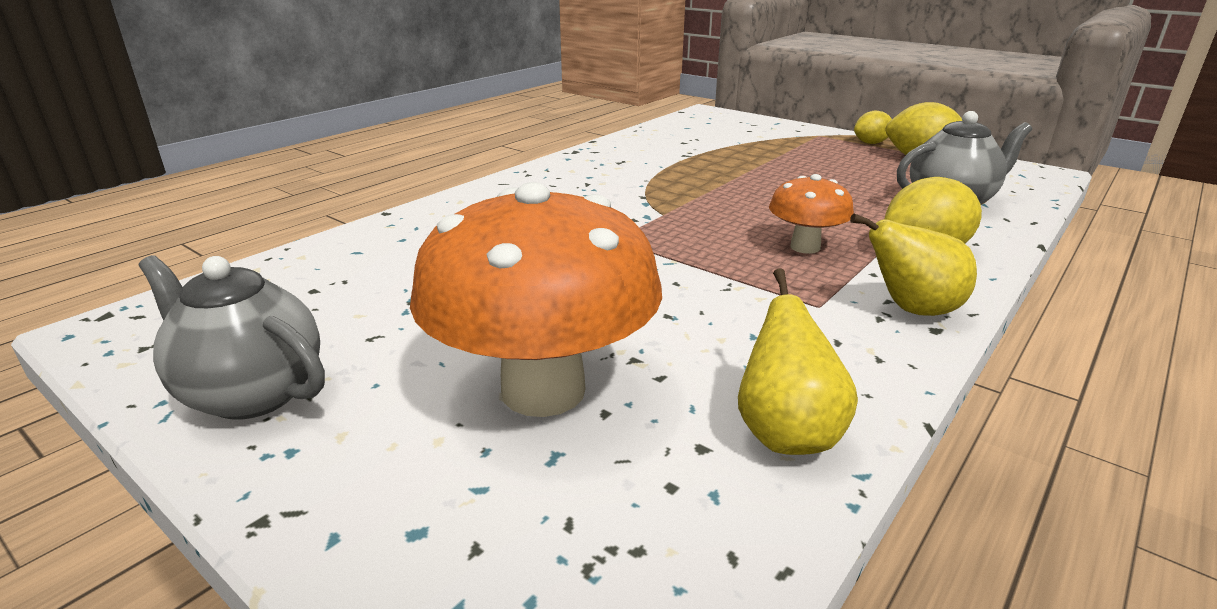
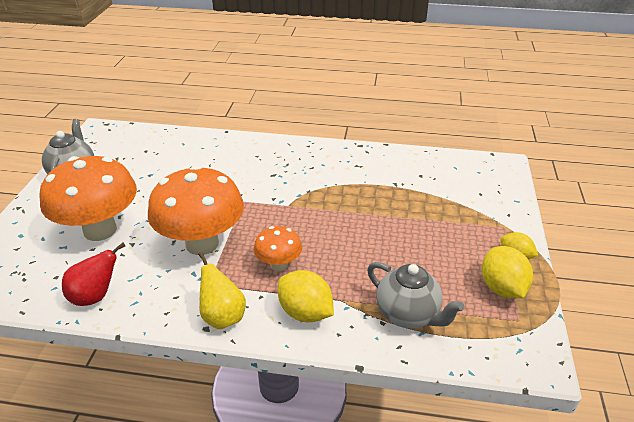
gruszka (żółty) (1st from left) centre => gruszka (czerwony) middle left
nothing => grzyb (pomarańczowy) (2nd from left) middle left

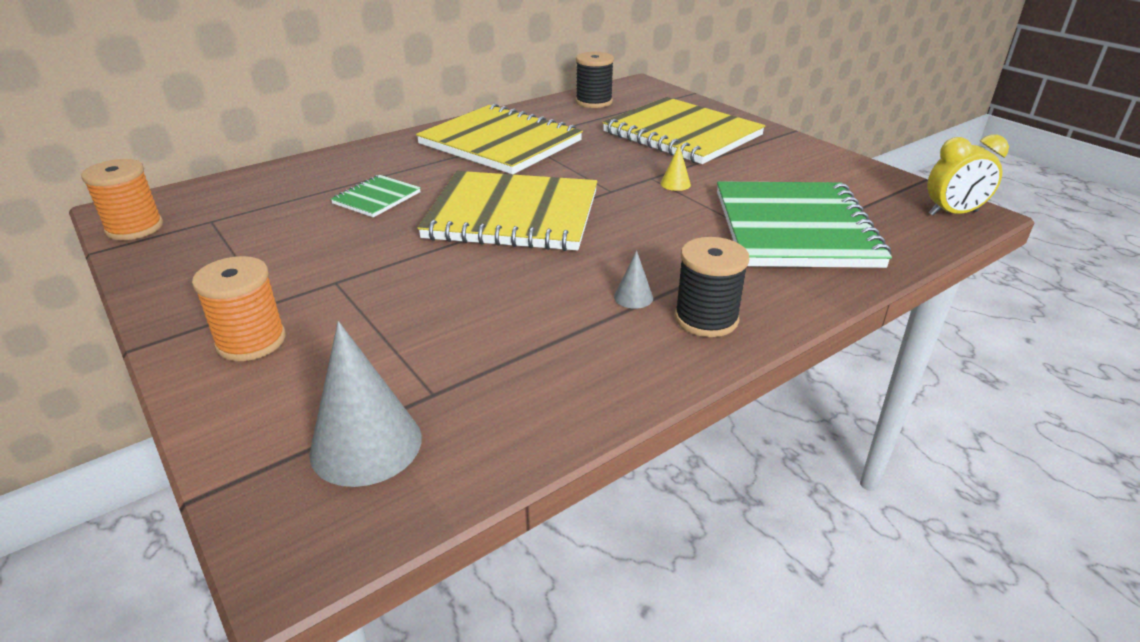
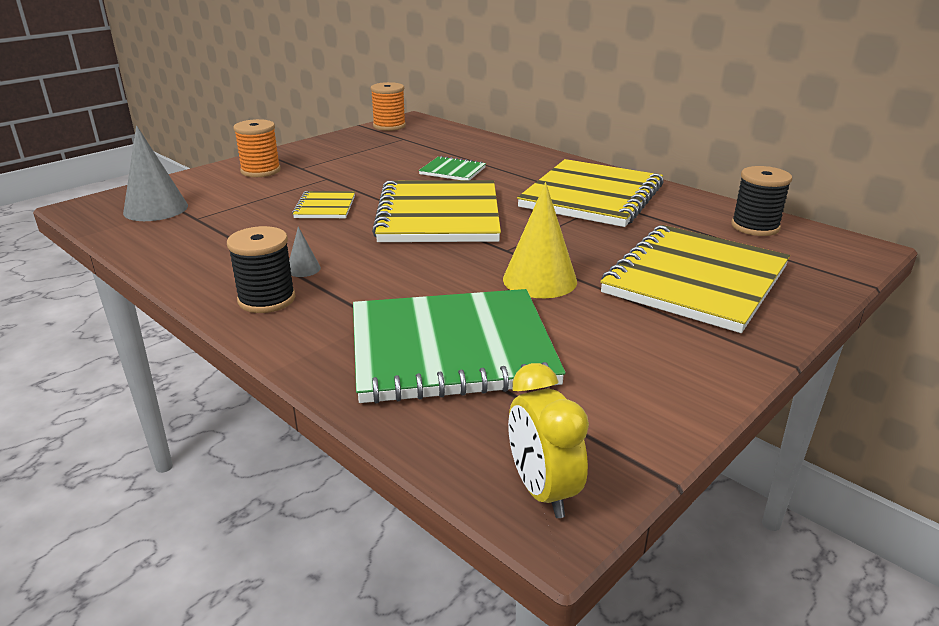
nothing => zeszyt (żółty) (1st from left) top centre
stożek (żółty) top centre => stożek (żółty) centre, x2.15

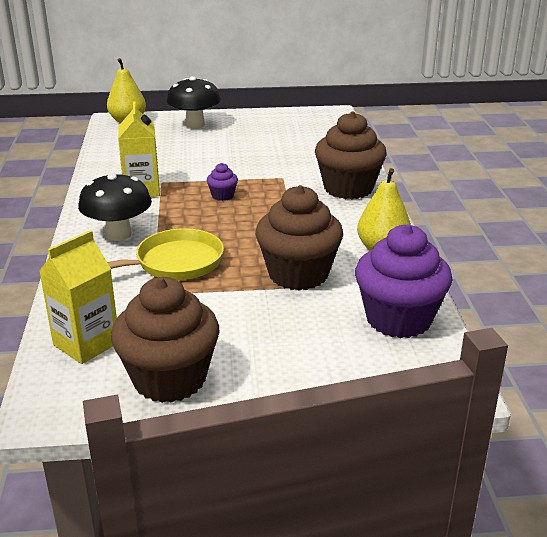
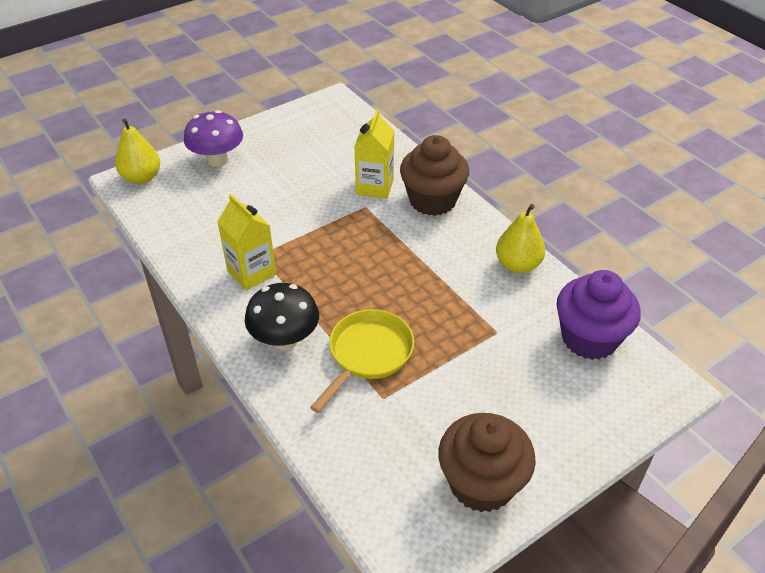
grzyb (czarny) (2nd from left) top centre => grzyb (fioletowy) top left
karton mleka (żółty) (1st from left in the first image) middle left => karton mleka (żółty) (2nd from left) top centre, moved
muffinka (fioletowy) (1st from left) centre => nothing
muffinka (brązowy) (2nd from left) centre => nothing

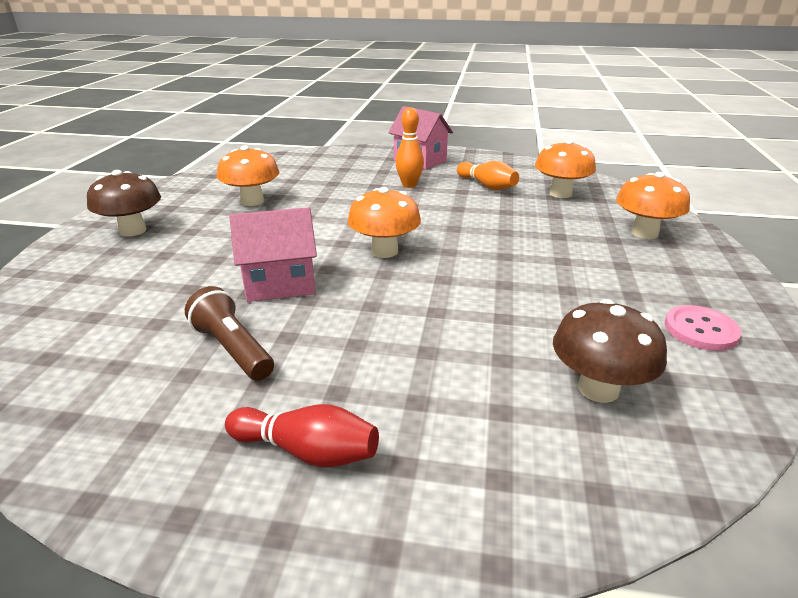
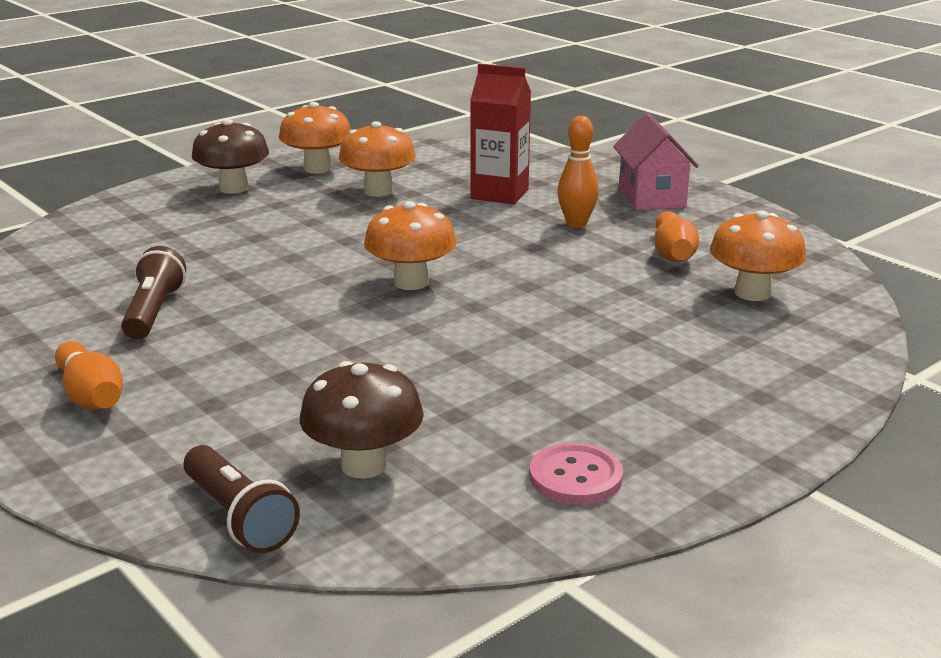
kręgiel (czerwony) bottom centre => kręgiel (pomarańczowy) (1st from left) middle left
nothing => latarka (brązowy) (2nd from left) bottom left
grzyb (pomarańczowy) (4th from left in the first image) middle right => grzyb (pomarańczowy) (1st from left) top centre, moved
nothing => karton mleka (czerwony) top centre
domek (różowy) (1st from left) centre => nothing

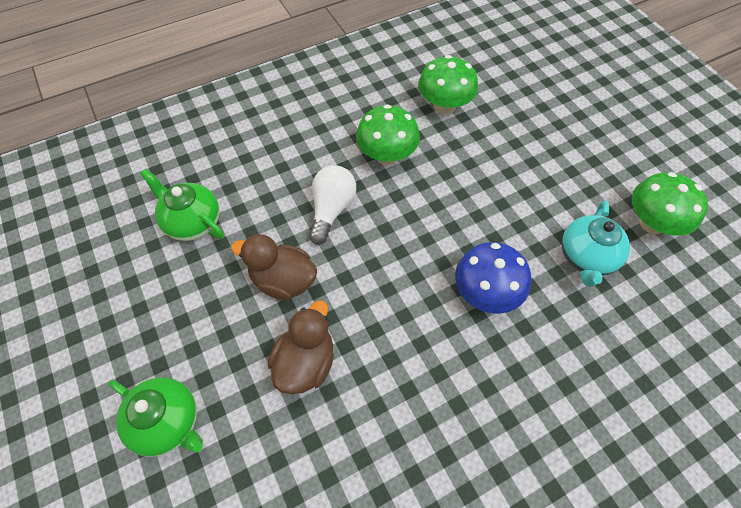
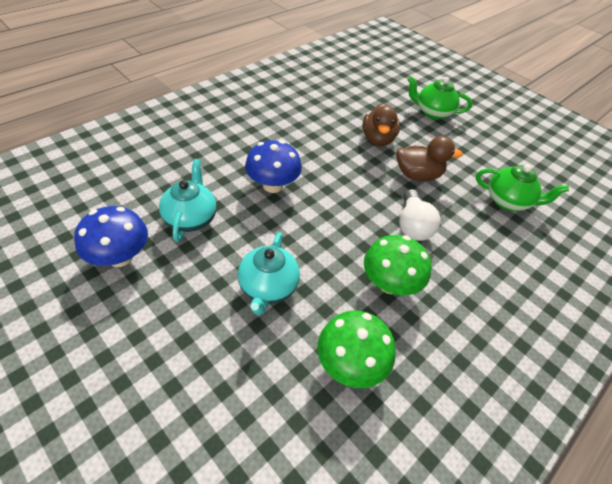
grzyb (zielony) (3rd from left) middle right => grzyb (niebieski) (1st from left) middle left
nothing => imbryk (turkusowy) (2nd from left) centre

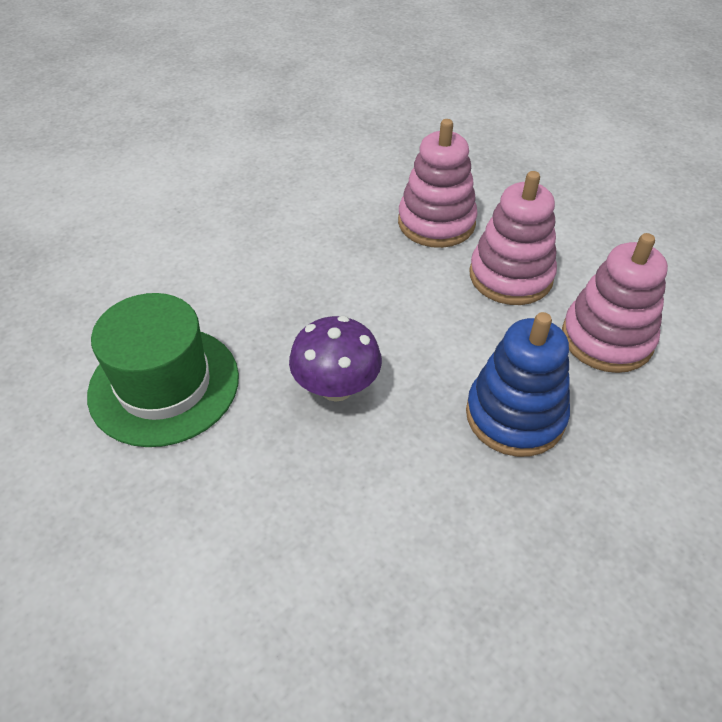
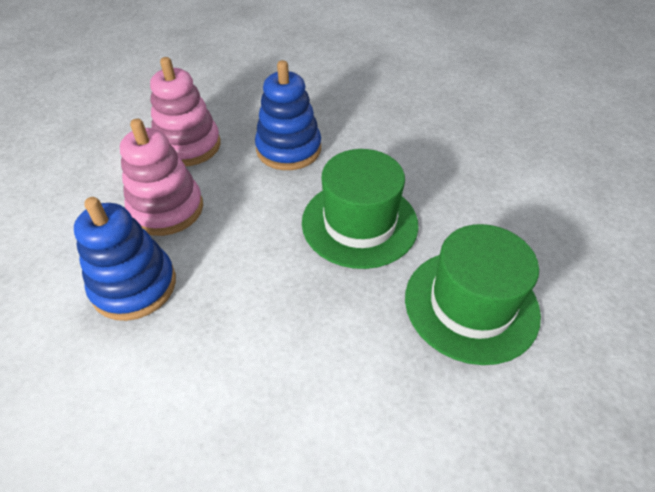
zabawka nakładanka (różowy) (1st from left) top centre => zabawka nakładanka (niebieski) (1st from left) middle left
grzyb (fioletowy) centre => kapelusz (zielony) (1st from left) centre

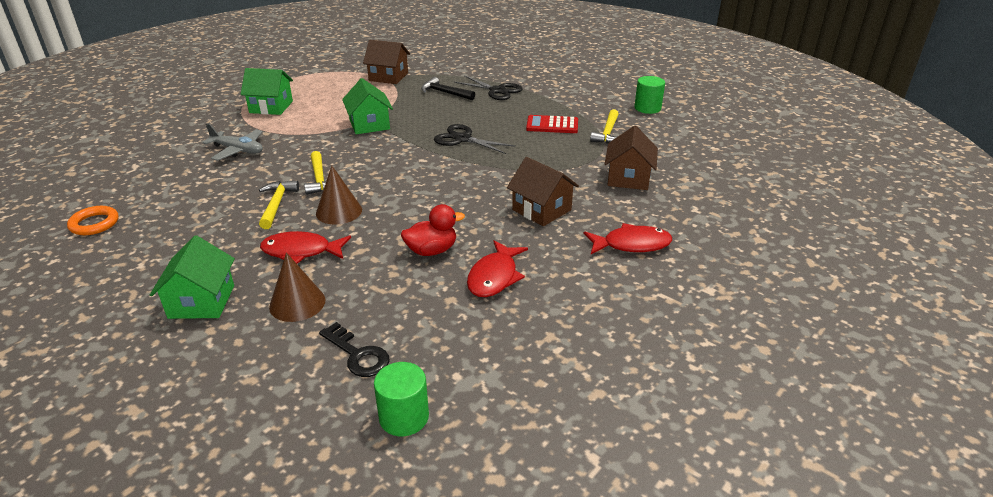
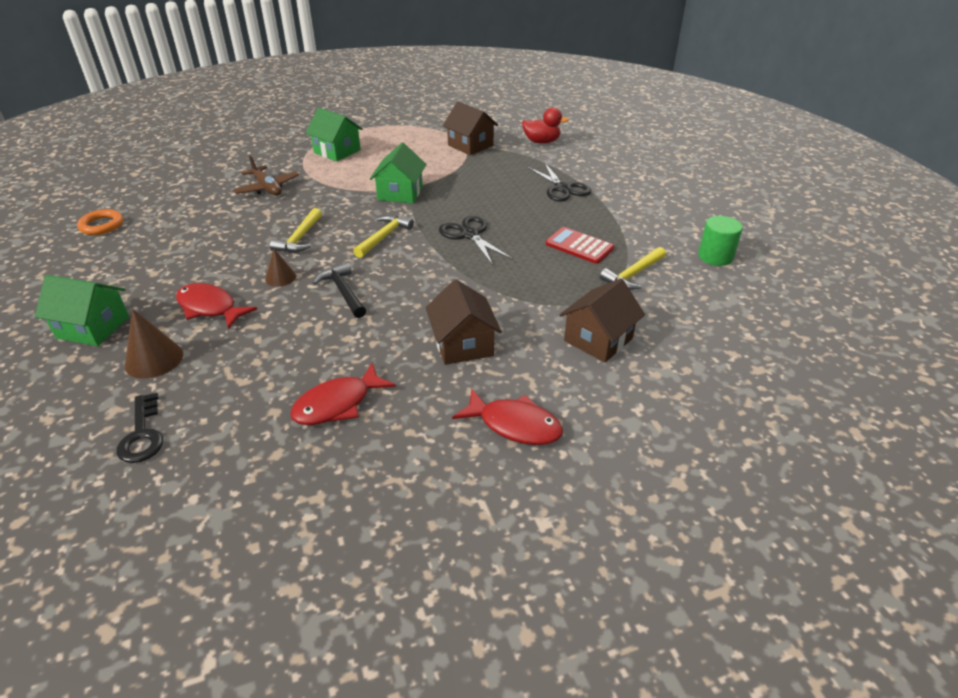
domek (zielony) (1st from left) middle left, 75 degrees clockwise
samolot (szary) top left => samolot (brązowy) top left
stożek (brązowy) (2nd from left) centre => stożek (brązowy) (2nd from left) middle left, x0.64
młotek (czarny) top centre => młotek (czarny) centre, moved
młotek (żółty) (1st from left in the first image) middle left => młotek (żółty) (2nd from left) centre, moved
kaczka (czerwony) centre => kaczka (czerwony) top centre, moved
walec (zielony) (1st from left) bottom centre => nothing

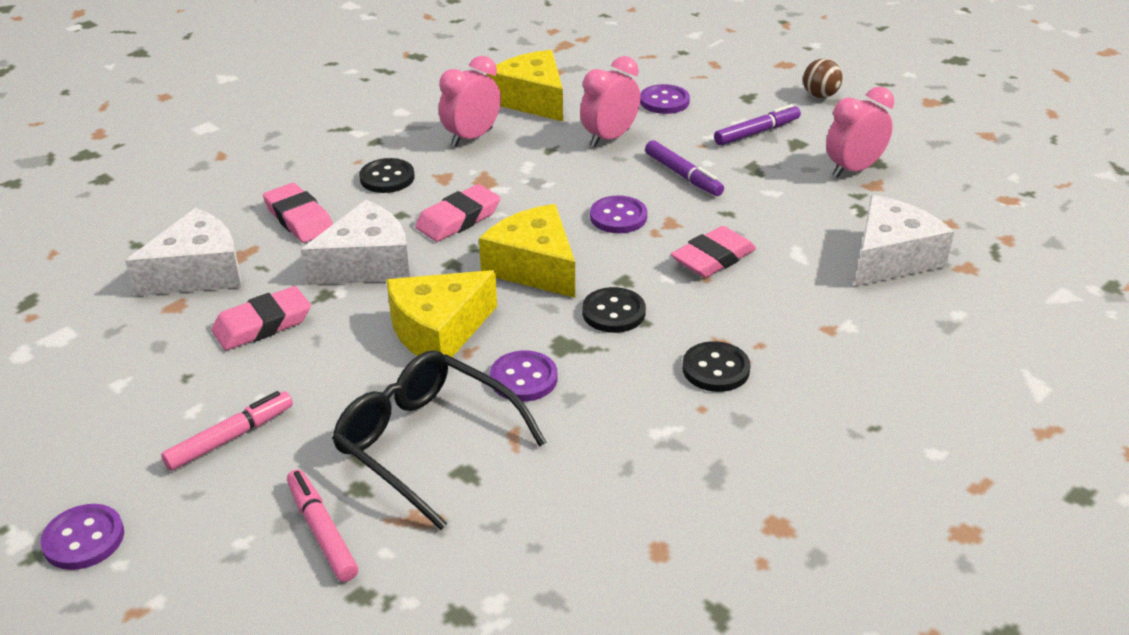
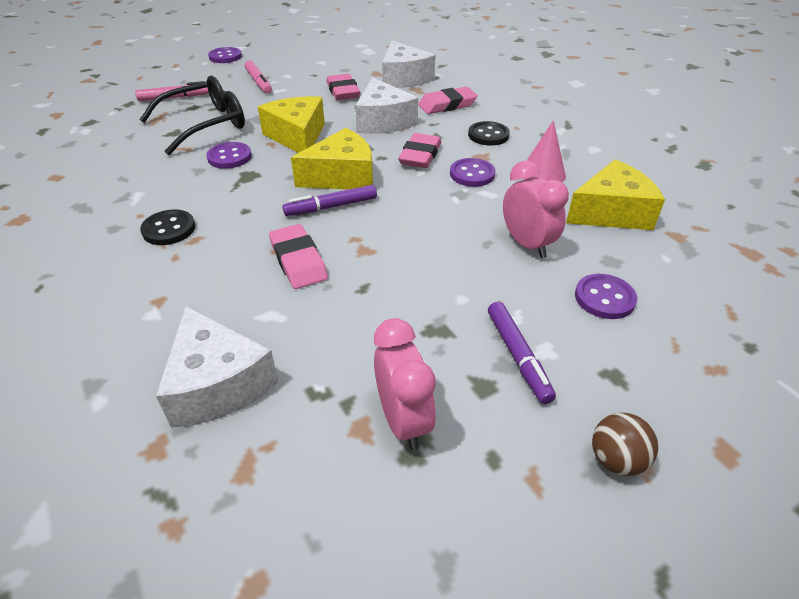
flamaster (fioletowy) (1st from left) top centre => flamaster (fioletowy) (1st from left) centre, moved
gumka do mazania (różowy) (3rd from left) centre => gumka do mazania (różowy) (3rd from left) top centre, 45 degrees clockwise
guzik (fioletowy) (3rd from left) centre => guzik (fioletowy) (3rd from left) top centre, moved
budzik (różowy) (1st from left) top centre => stożek (różowy) top right
guzik (czarny) (2nd from left) centre => nothing

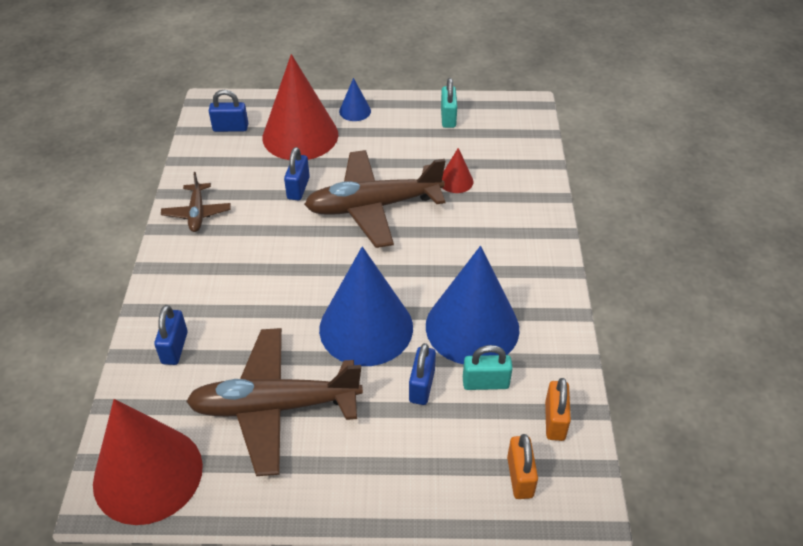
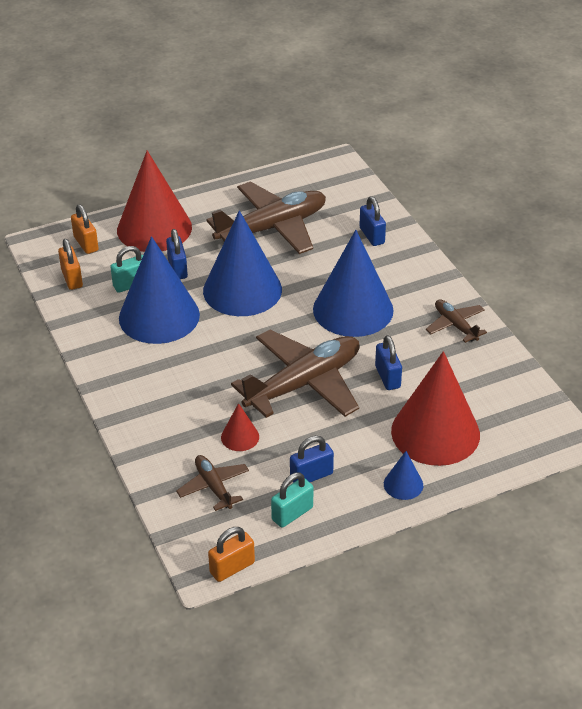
stożek (czerwony) (1st from left) bottom left => stożek (czerwony) (1st from left) top left, moved
nothing => samolot (brązowy) (1st from left) bottom centre
nothing => kłódka (pomarańczowy) (3rd from left) bottom centre
kłódka (turkusowy) (1st from left in the first image) top centre => kłódka (turkusowy) (2nd from left) bottom centre, 75 degrees clockwise
kłódka (niebieski) (2nd from left) top left => kłódka (niebieski) (2nd from left) centre, moved
nothing => stożek (niebieski) (3rd from left) centre

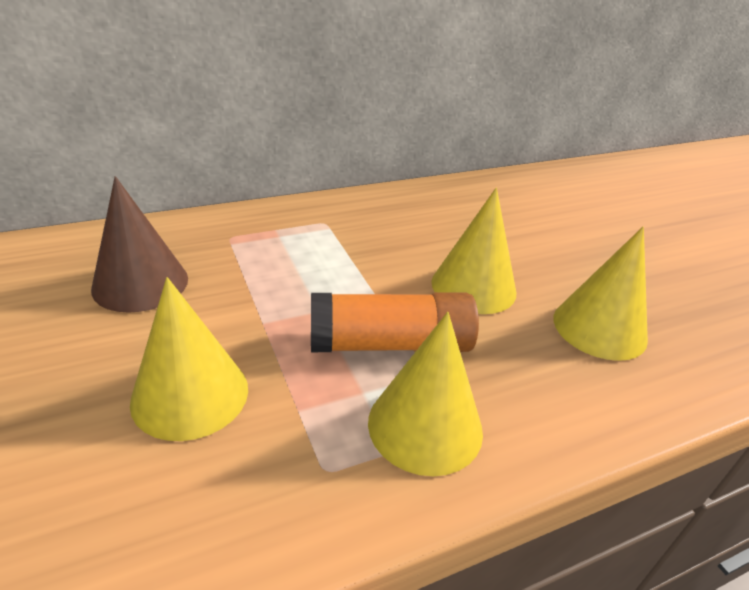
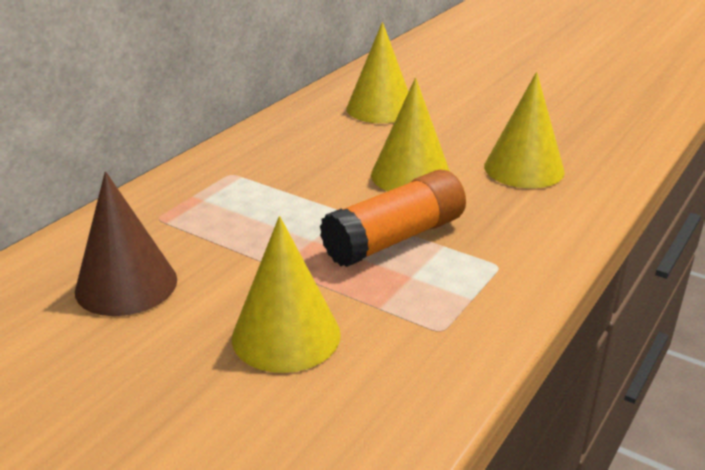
stożek (żółty) (2nd from left) bottom centre => stożek (żółty) (2nd from left) top centre, moved

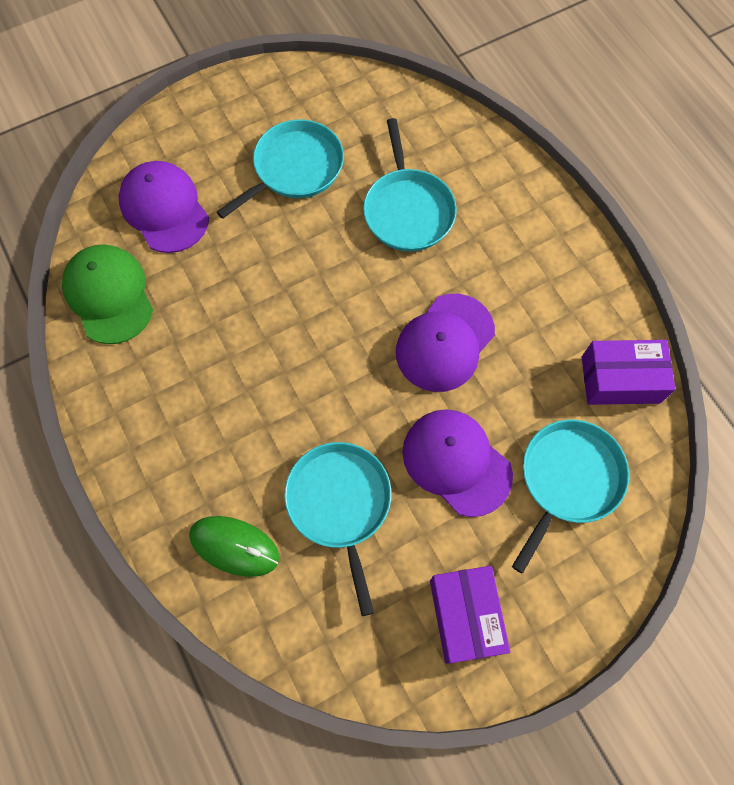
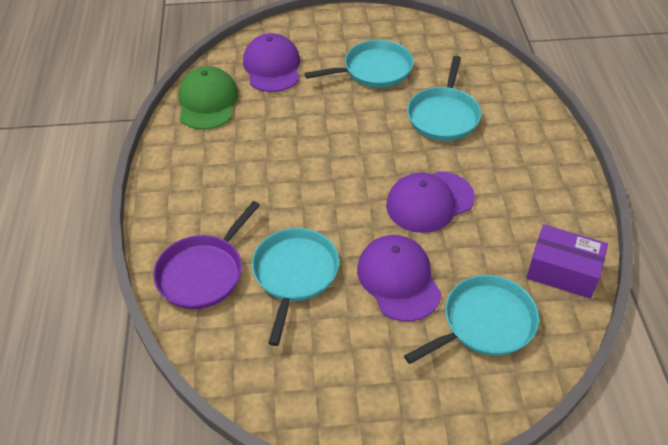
myszka (zielony) bottom left => patelnia (fioletowy) middle left
pudełko (fioletowy) (1st from left) bottom centre => nothing

